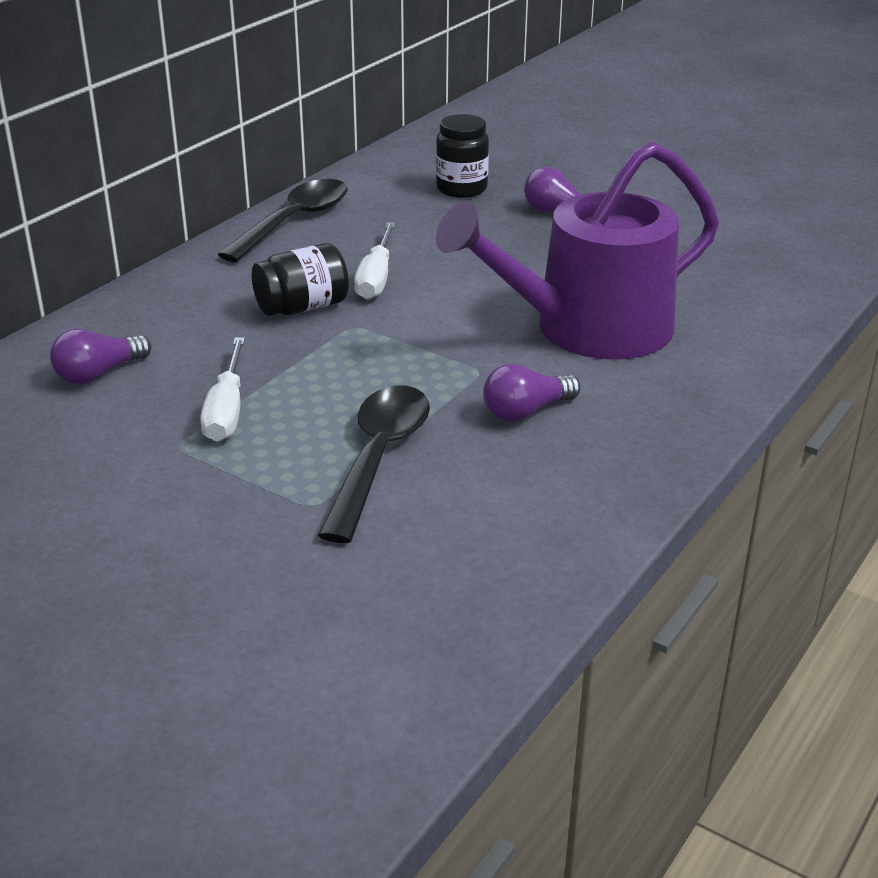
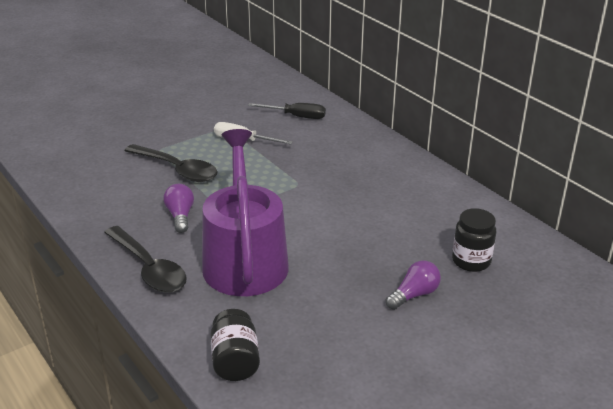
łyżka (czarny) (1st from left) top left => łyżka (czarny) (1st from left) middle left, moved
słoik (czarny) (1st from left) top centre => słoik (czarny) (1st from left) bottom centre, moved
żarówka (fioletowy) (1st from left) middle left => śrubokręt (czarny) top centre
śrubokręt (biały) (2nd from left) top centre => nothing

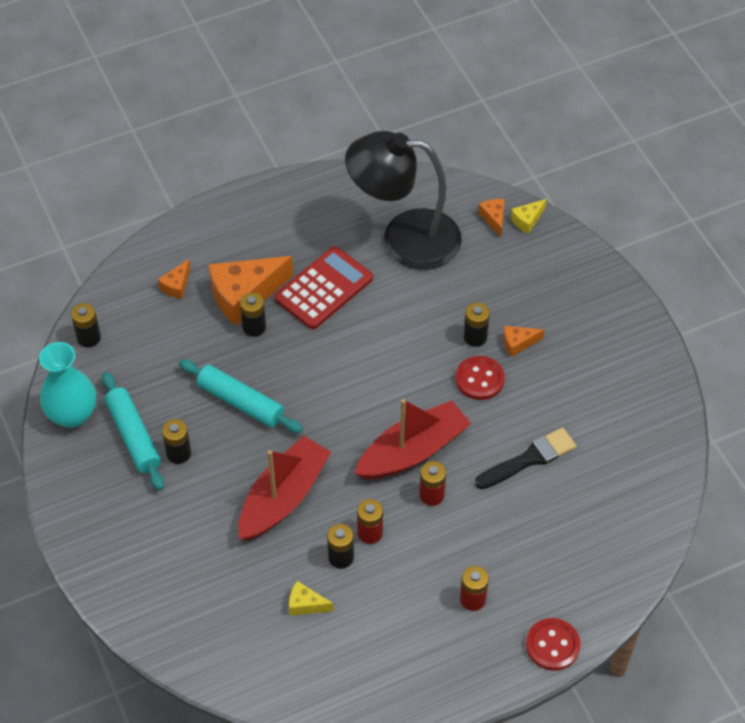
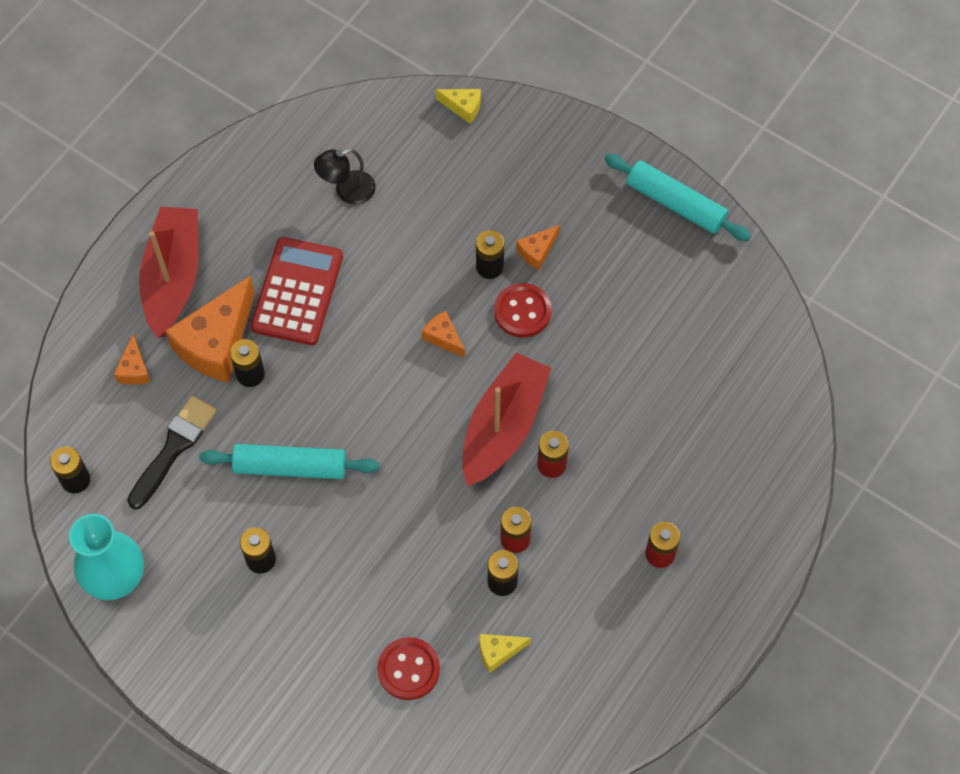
pędzel (czarny) middle right => pędzel (czarny) middle left, moved
łódka (czerwony) (1st from left) bottom centre => łódka (czerwony) (1st from left) middle left, moved
lampka (czarny) top centre, x0.42
guzik (czerwony) (2nd from left in the first image) bottom right => guzik (czerwony) (1st from left) bottom centre, moved
ser (pomarańczowy) (3rd from left) top centre => ser (pomarańczowy) (3rd from left) centre, moved
ser (żółty) (2nd from left in the first image) top right => ser (żółty) (1st from left) top centre, 90 degrees counterclockwise
wałek do ciasta (turkusowy) (1st from left in the first image) middle left => wałek do ciasta (turkusowy) (2nd from left) top right, moved

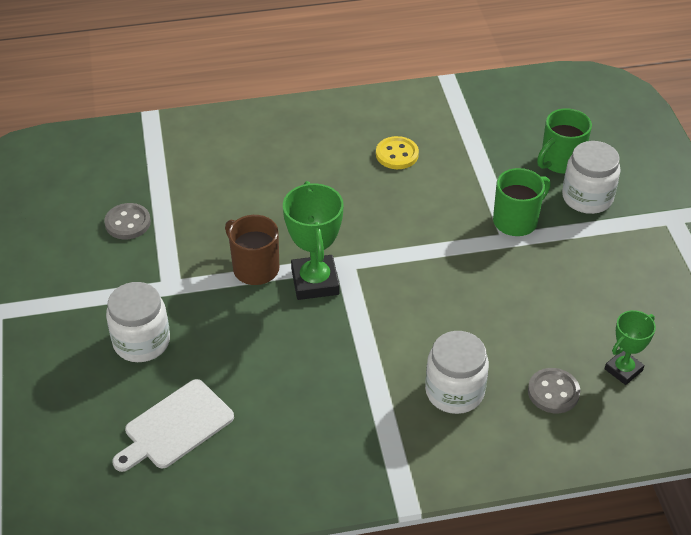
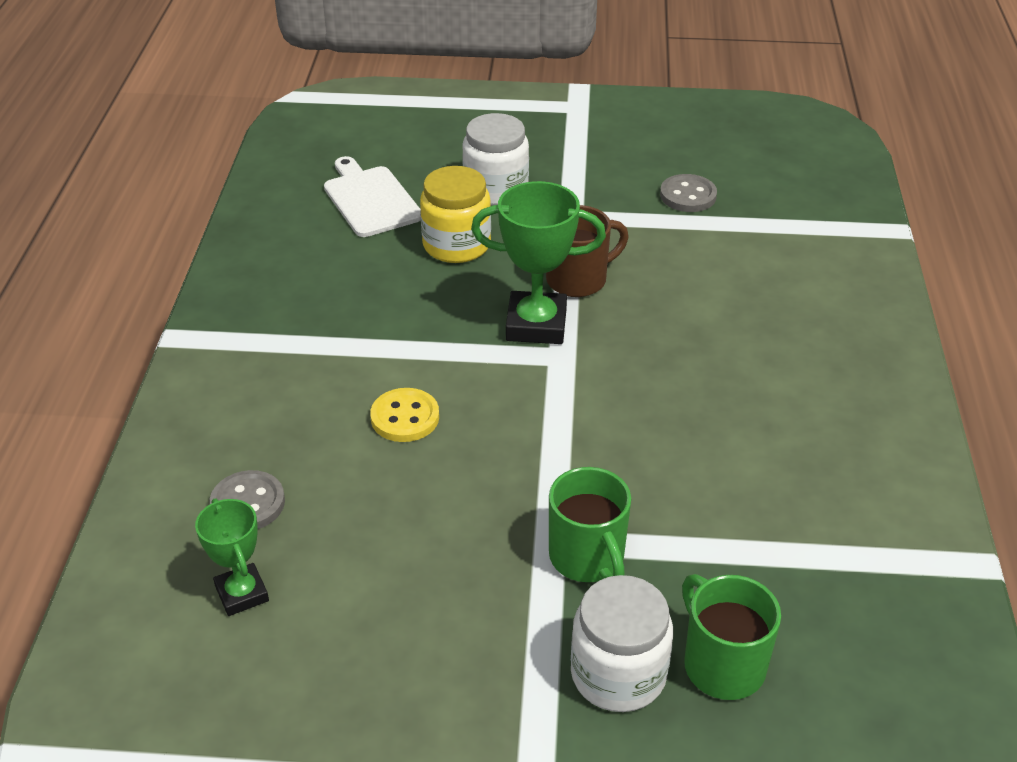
guzik (żółty) top centre => guzik (żółty) centre, moved
nothing => słoik (żółty) top centre
słoik (biały) (2nd from left) bottom centre => nothing

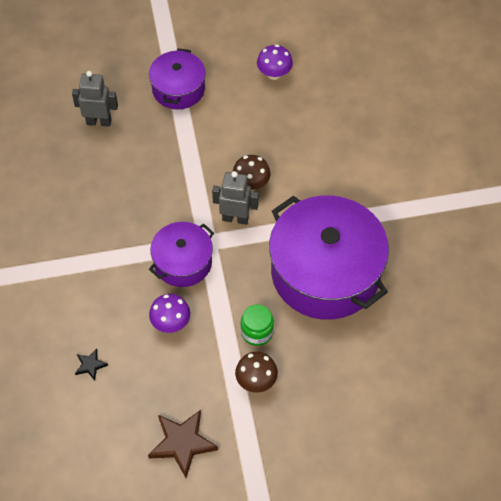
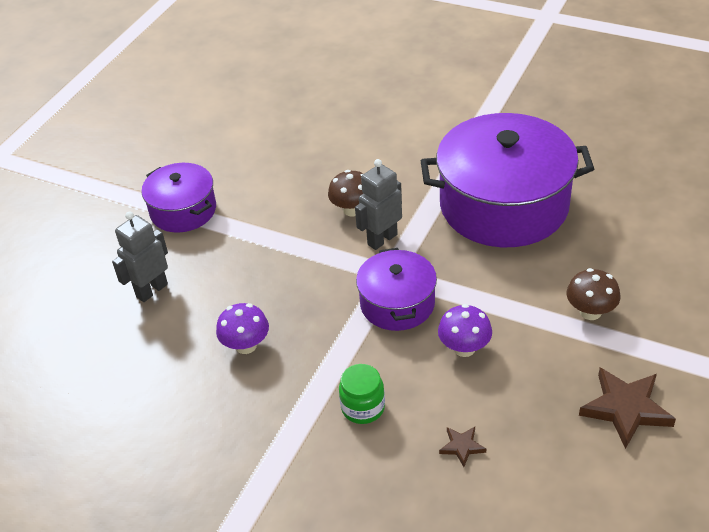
grzyb (fioletowy) (2nd from left in the first image) top centre => grzyb (fioletowy) (1st from left) centre, moved
słoik (zielony) centre => słoik (zielony) bottom centre, moved
gwiazda (czarny) bottom left => gwiazda (brązowy) (1st from left) bottom centre

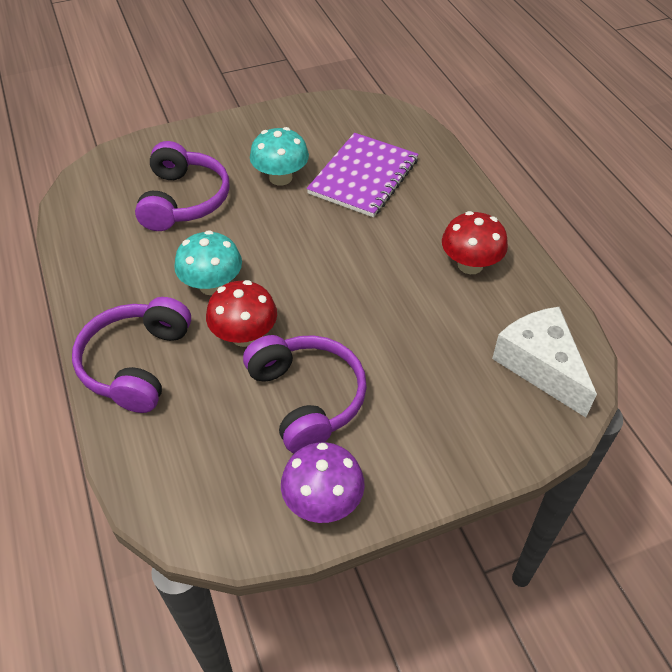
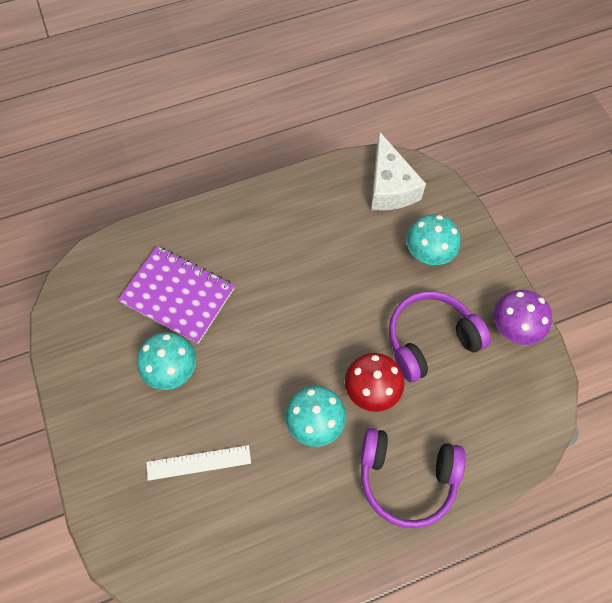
słuchawki (fioletowy) (2nd from left) top left => linijka (biały) bottom left
ser (biały) middle right => ser (biały) top centre, 75 degrees counterclockwise
nothing => grzyb (turkusowy) (3rd from left) middle right
grzyb (czerwony) (2nd from left) middle right => nothing

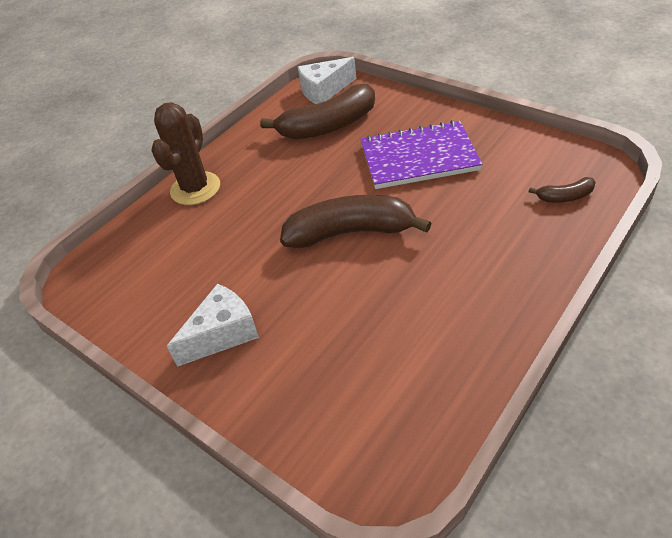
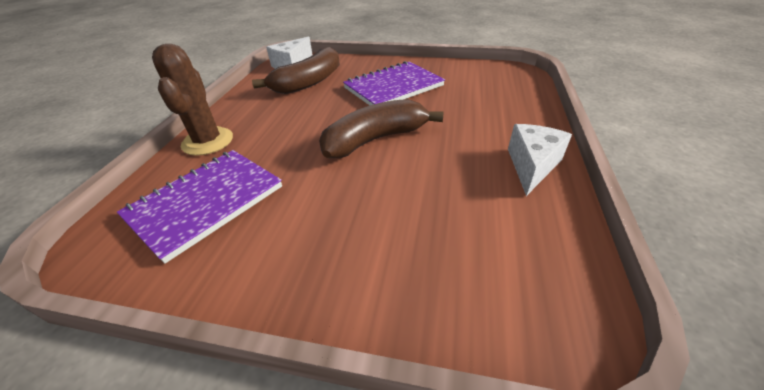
nothing => zeszyt (fioletowy) (1st from left) middle left
ser (biały) (1st from left in the first image) middle left => ser (biały) (2nd from left) middle right, moved
banan (brązowy) (3rd from left) middle right => nothing

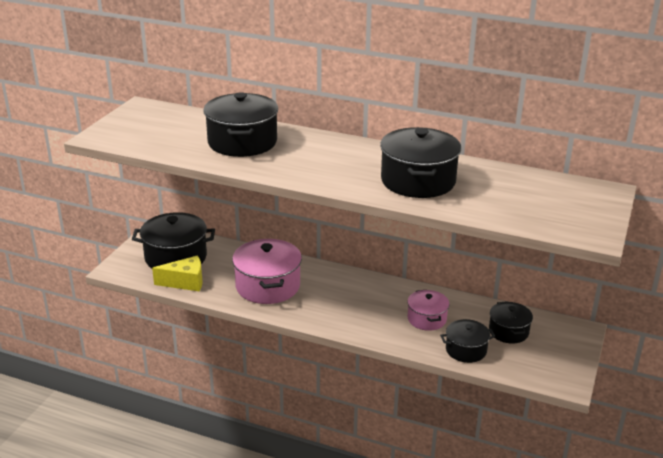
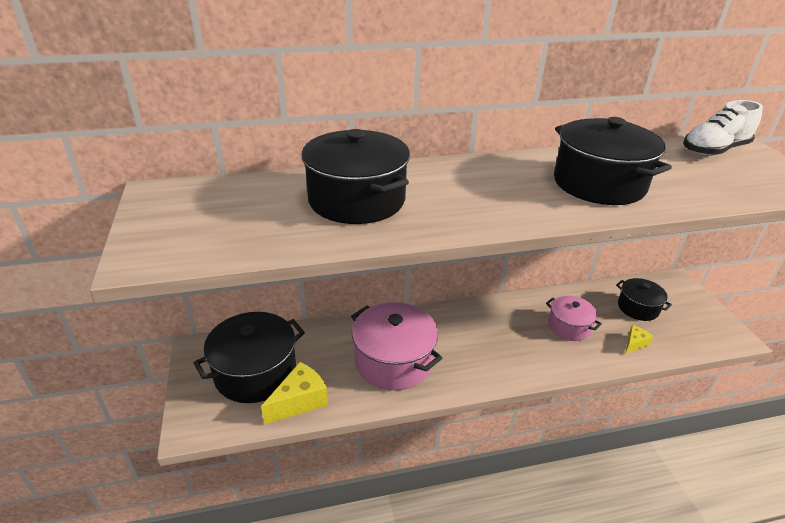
garnek (czarny) (4th from left) bottom right => ser (żółty) (2nd from left) middle right
nothing => but (biały) top right

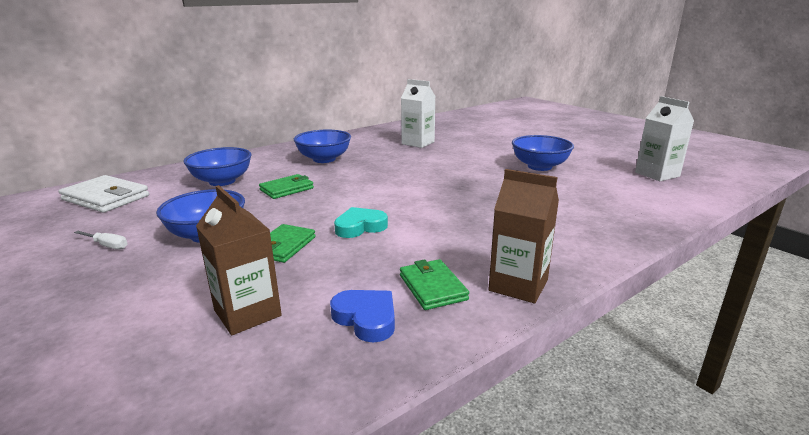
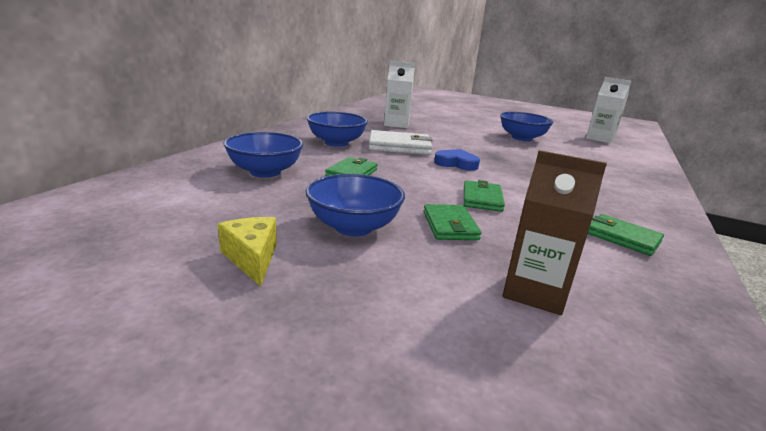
śrubokręt (biały) middle left => ser (żółty) middle left
portfel (biały) middle left => portfel (biały) top centre, moved
serce (niebieski) bottom centre => serce (niebieski) centre, moved
serce (turkusowy) centre => portfel (zielony) (3rd from left) centre
karton mleka (brązowy) (2nd from left) centre => nothing

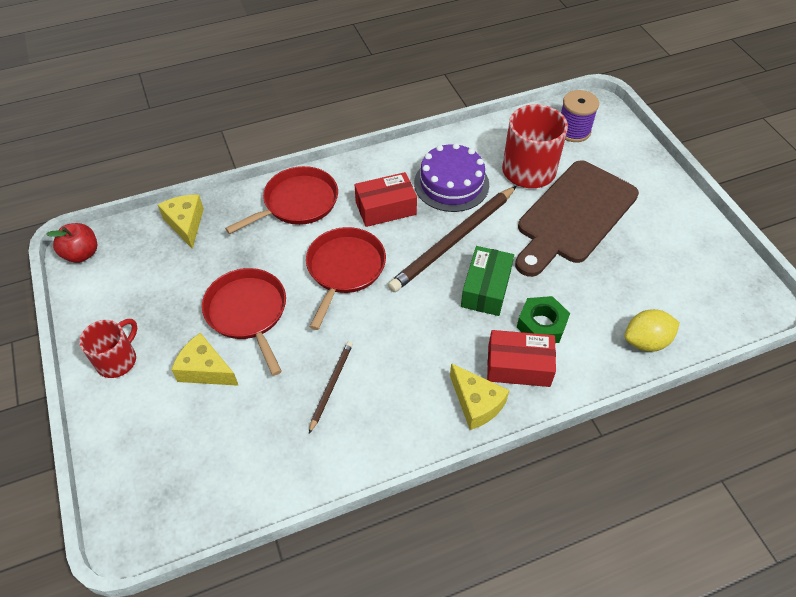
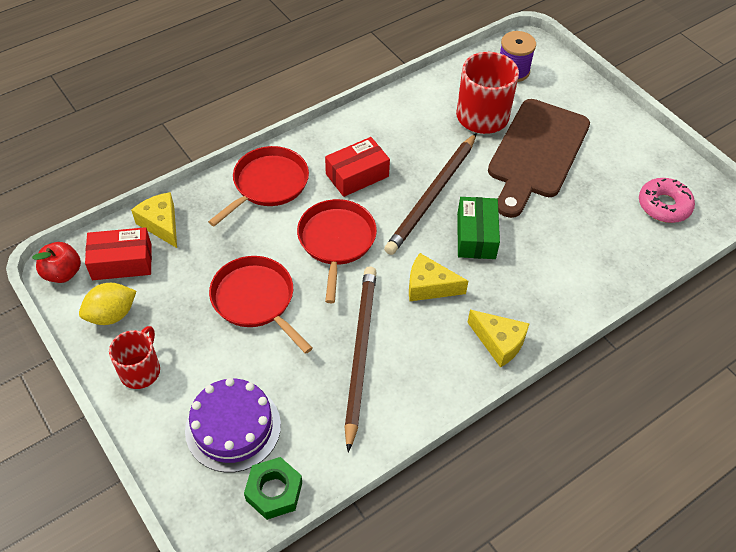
cytryna (żółty) middle right => cytryna (żółty) middle left, moved
pudełko (czerwony) (2nd from left in the first image) centre => pudełko (czerwony) (1st from left) middle left, moved
tort (fioletowy) top centre => tort (fioletowy) bottom left, moved
nakrętka (zielony) middle right => nakrętka (zielony) bottom centre, moved
ołówek (brązowy) (1st from left) centre, x1.99
ser (żółty) (2nd from left) middle left => ser (żółty) (2nd from left) centre, moved
nothing => donut (różowy) middle right

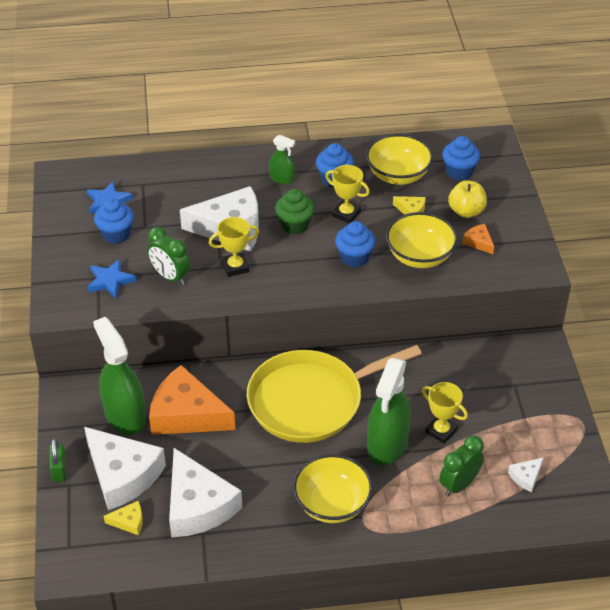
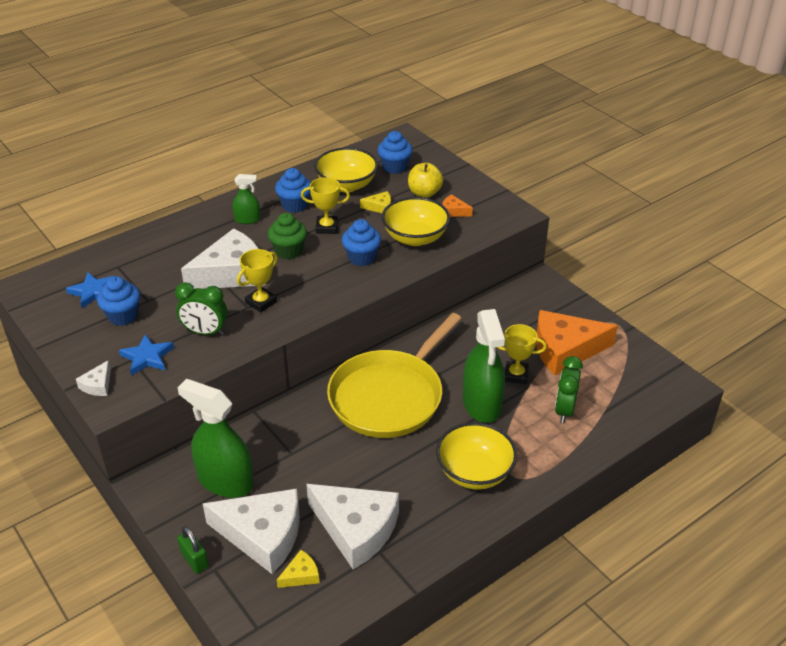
ser (biały) (4th from left in the first image) bottom right => ser (biały) (1st from left) middle left, moved
ser (pomarańczowy) (1st from left in the first image) middle left => ser (pomarańczowy) (2nd from left) middle right, moved

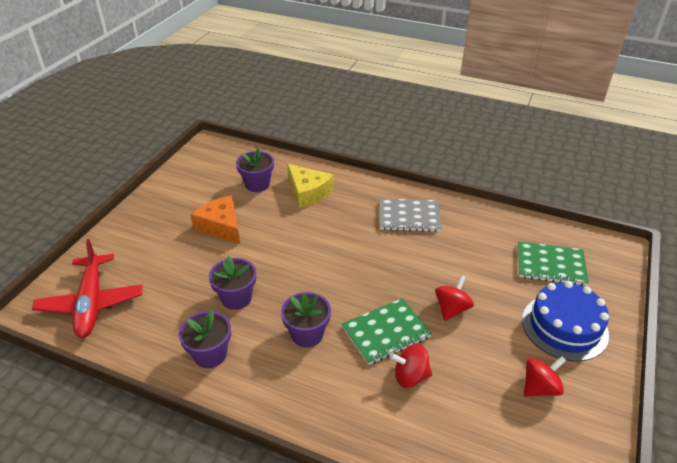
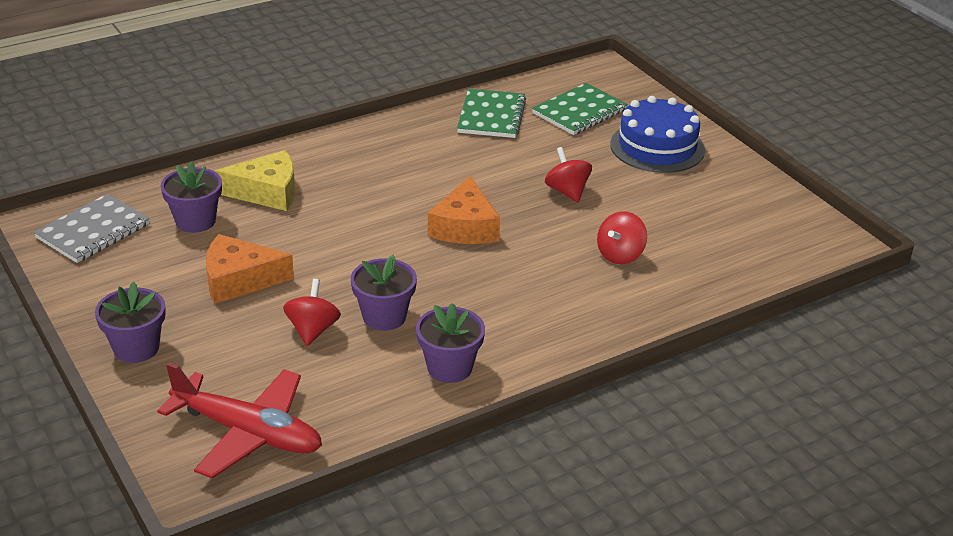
zeszyt (szary) centre => zeszyt (szary) middle left, moved
doniczka (fioletowy) (4th from left in the first image) bottom centre => doniczka (fioletowy) (1st from left) middle left, moved
bączek (czerwony) (3rd from left in the first image) bottom right => bączek (czerwony) (1st from left) middle left, moved
nothing => ser (pomarańczowy) (2nd from left) centre
zeszyt (zielony) (1st from left) bottom centre => zeszyt (zielony) (1st from left) top centre, moved

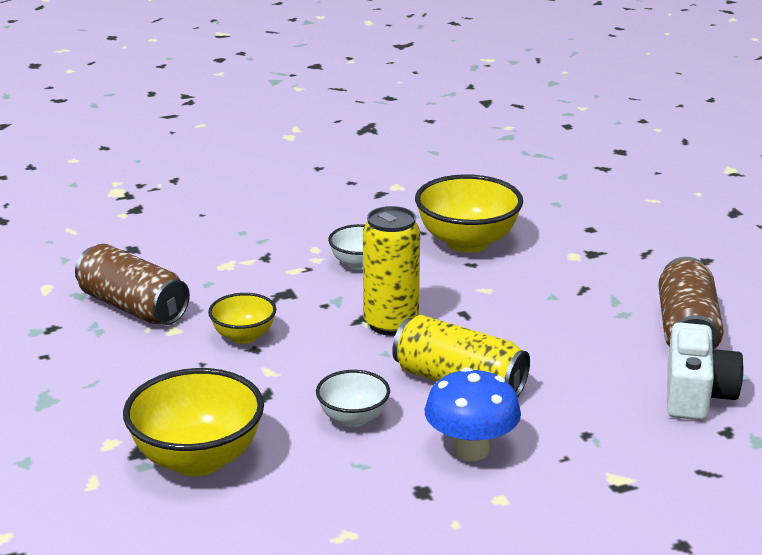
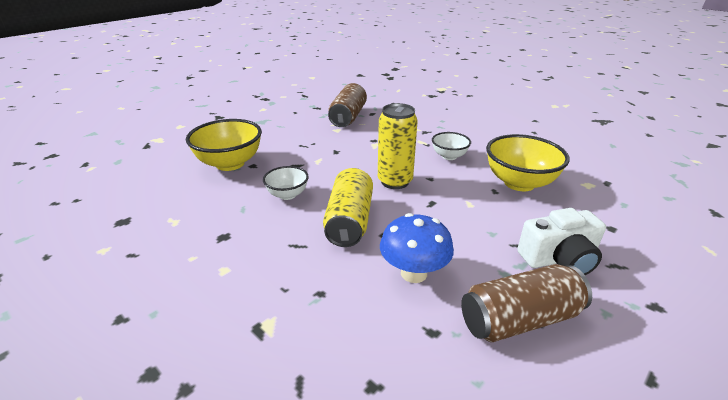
grzyb (niebieski) bottom centre => grzyb (niebieski) centre, moved
aparat fotograficzny (biały) bottom right => aparat fotograficzny (biały) middle right, moved
miska (żółty) (2nd from left) middle left => nothing

